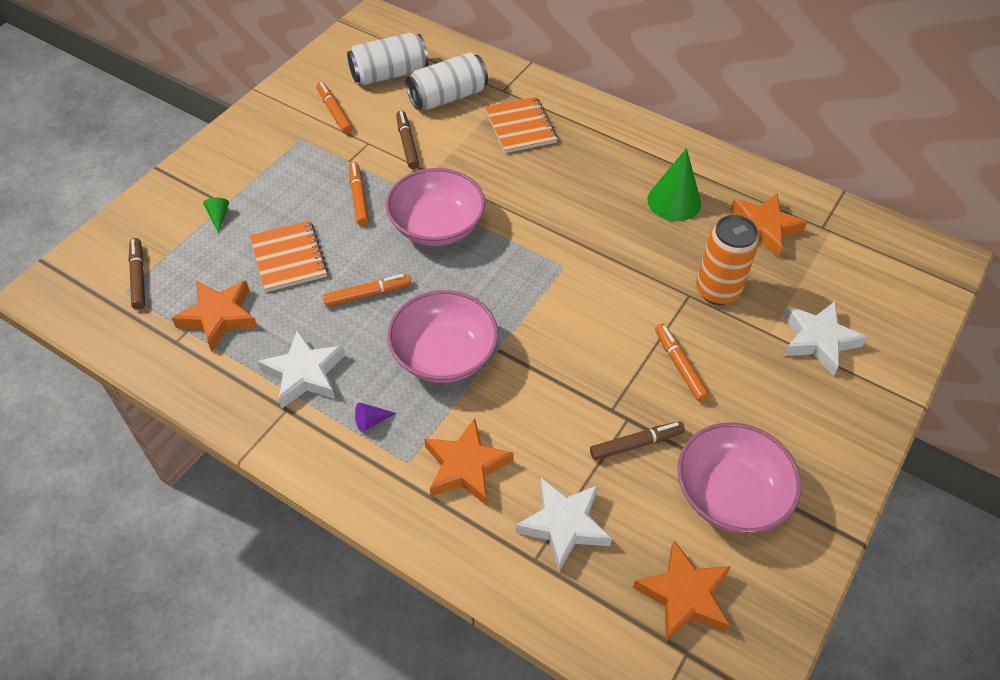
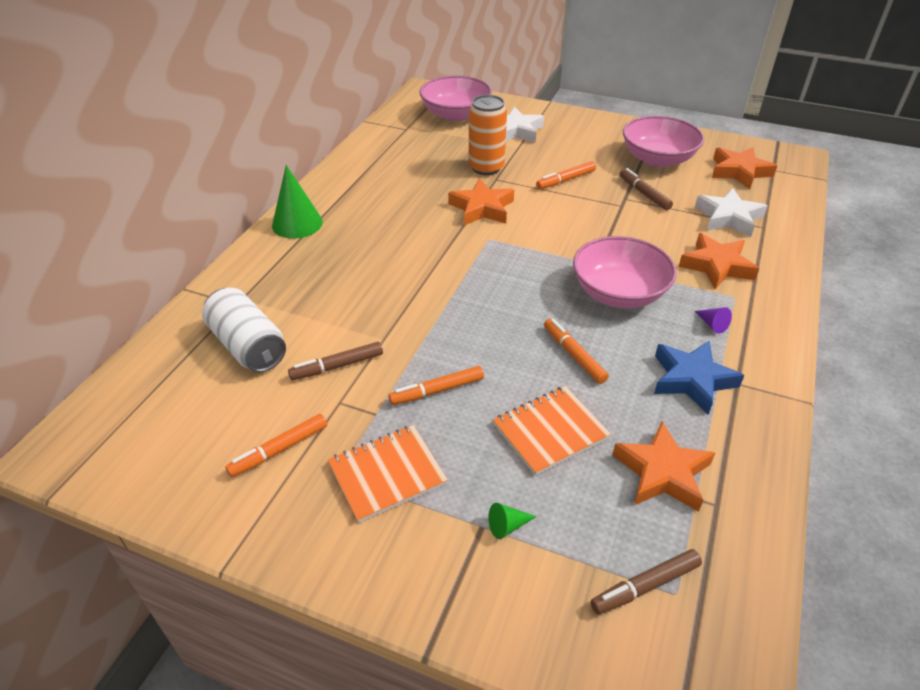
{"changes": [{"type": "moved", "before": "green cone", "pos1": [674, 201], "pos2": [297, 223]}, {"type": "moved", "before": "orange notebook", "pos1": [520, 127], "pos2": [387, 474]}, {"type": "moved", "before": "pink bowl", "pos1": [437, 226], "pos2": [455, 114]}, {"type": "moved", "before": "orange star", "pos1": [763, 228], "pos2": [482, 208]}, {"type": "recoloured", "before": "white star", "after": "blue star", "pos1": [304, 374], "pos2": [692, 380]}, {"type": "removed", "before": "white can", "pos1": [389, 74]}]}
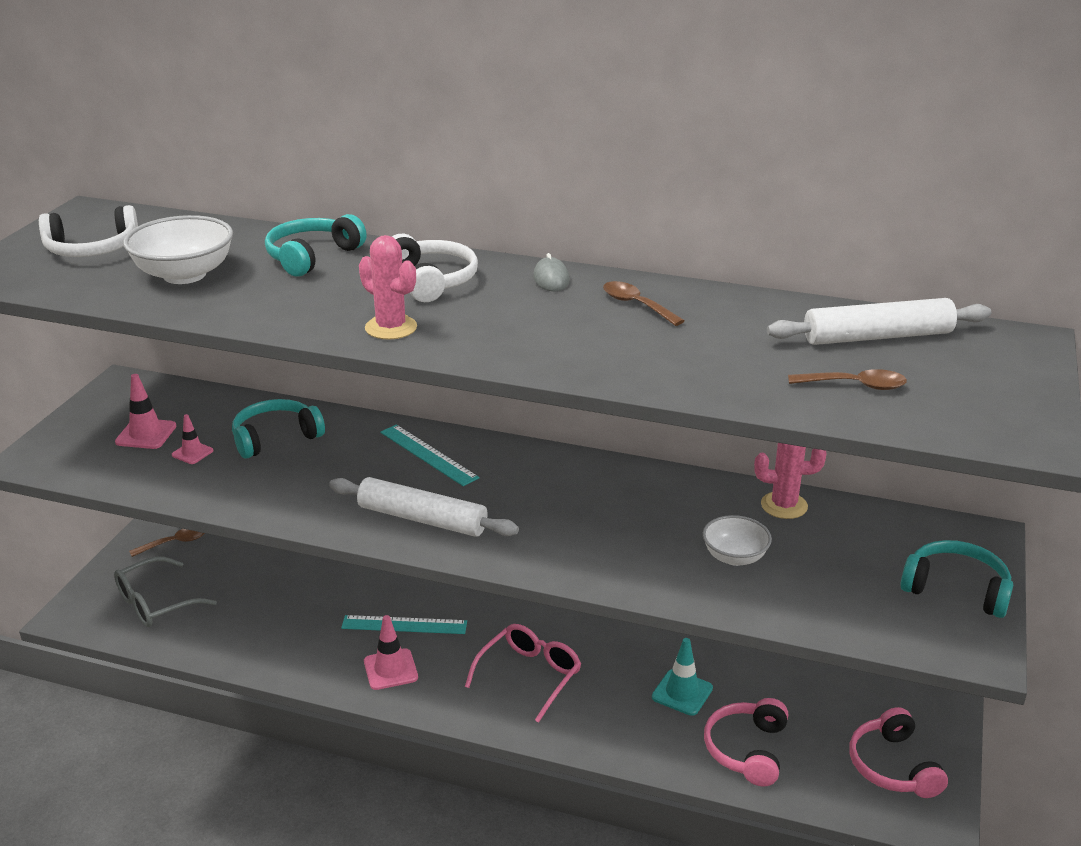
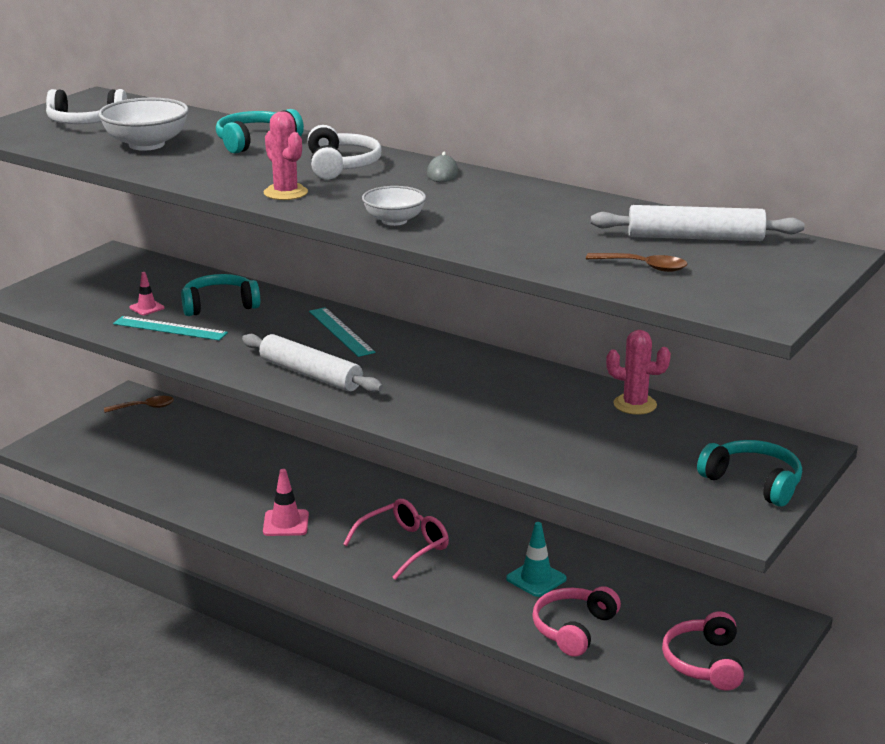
{"changes": [{"type": "moved", "before": "turquoise ruler", "pos1": [404, 625], "pos2": [170, 328]}, {"type": "moved", "before": "white bowl", "pos1": [734, 557], "pos2": [394, 221]}, {"type": "removed", "before": "grey glasses", "pos1": [155, 603]}, {"type": "removed", "before": "pink traffic cone", "pos1": [146, 434]}, {"type": "removed", "before": "brown spoon", "pos1": [636, 305]}]}
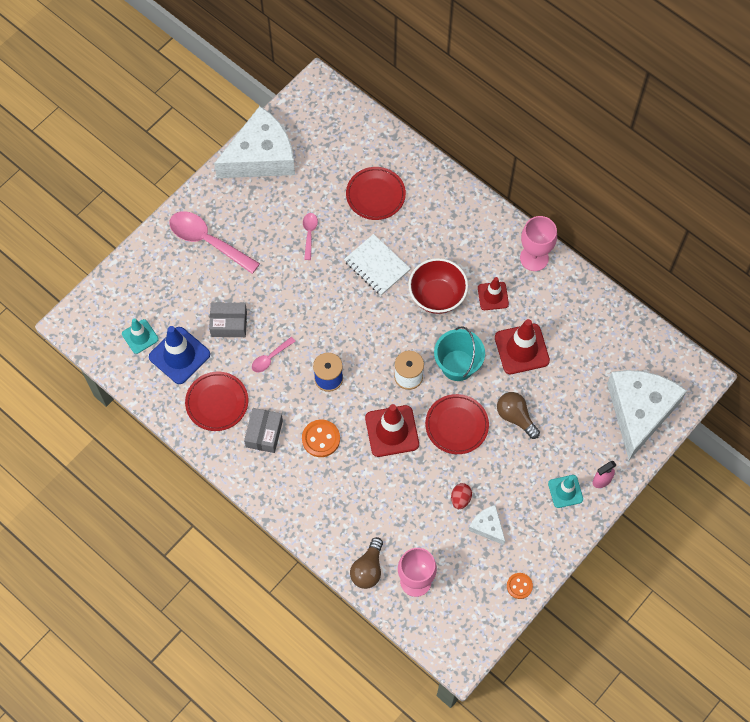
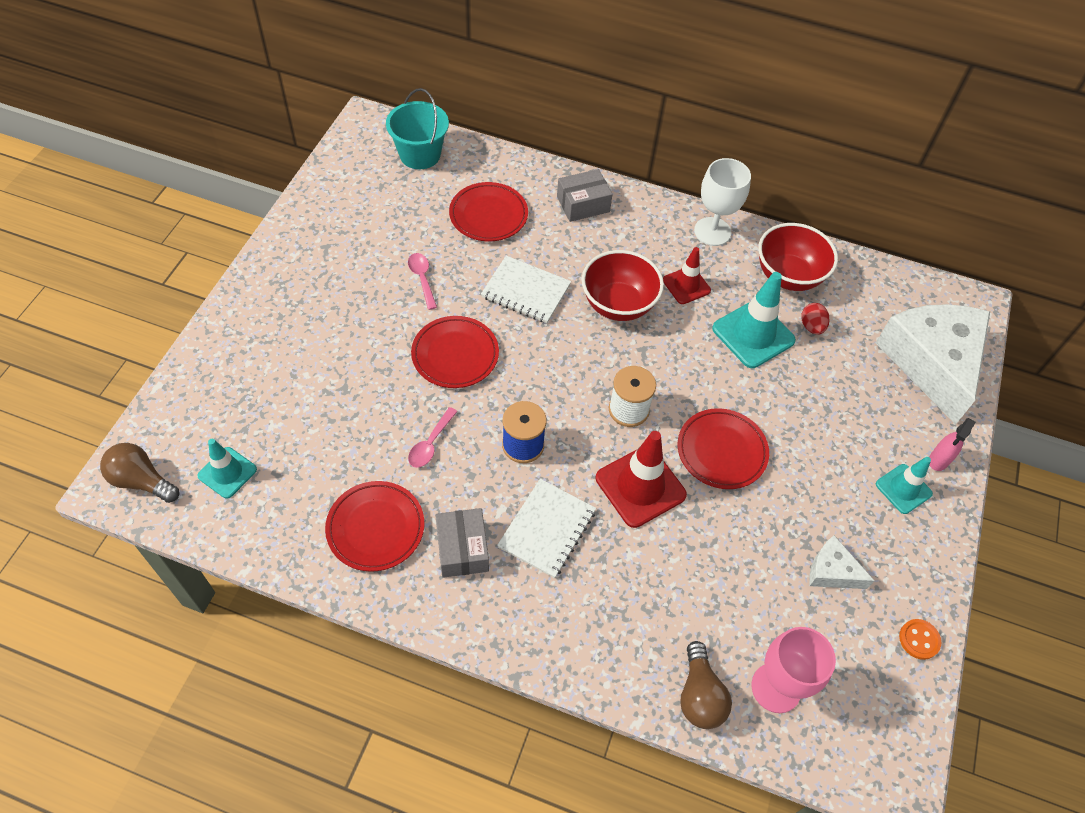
{"changes": [{"type": "moved", "before": "brown light bulb", "pos1": [515, 417], "pos2": [142, 481]}, {"type": "moved", "before": "turquoise bucket", "pos1": [457, 365], "pos2": [420, 154]}, {"type": "added", "after": "red plate", "pos2": [455, 355]}, {"type": "replaced", "before": "orange button", "after": "white notebook", "pos1": [321, 439], "pos2": [547, 529]}, {"type": "moved", "before": "grey box", "pos1": [229, 324], "pos2": [583, 204]}, {"type": "recoloured", "before": "pink goblet", "after": "white goblet", "pos1": [534, 258], "pos2": [712, 231]}, {"type": "recoloured", "before": "red traffic cone", "after": "turquoise traffic cone", "pos1": [521, 349], "pos2": [753, 334]}, {"type": "added", "after": "red bowl", "pos2": [788, 276]}, {"type": "moved", "before": "red egg", "pos1": [460, 499], "pos2": [811, 326]}, {"type": "removed", "before": "blue traffic cone", "pos1": [179, 355]}, {"type": "removed", "before": "pink spoon", "pos1": [207, 241]}, {"type": "removed", "before": "white cheese", "pos1": [261, 156]}]}
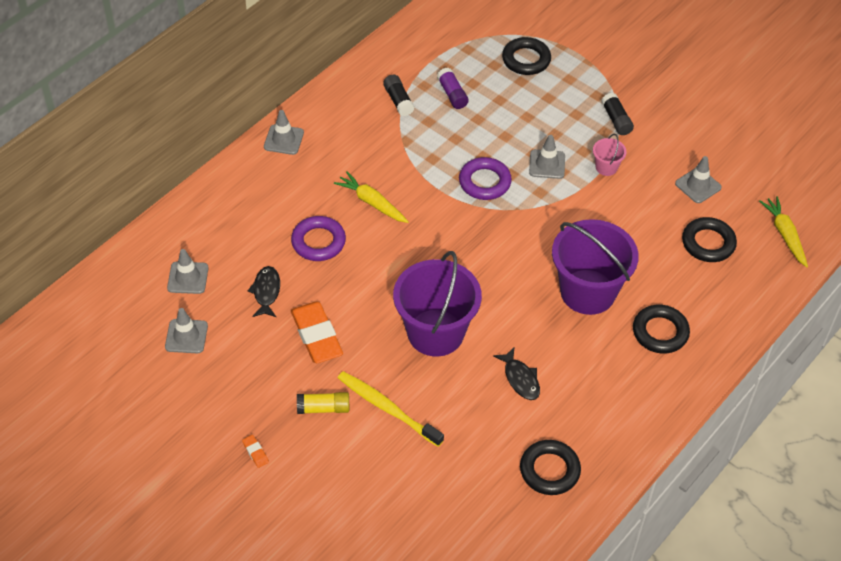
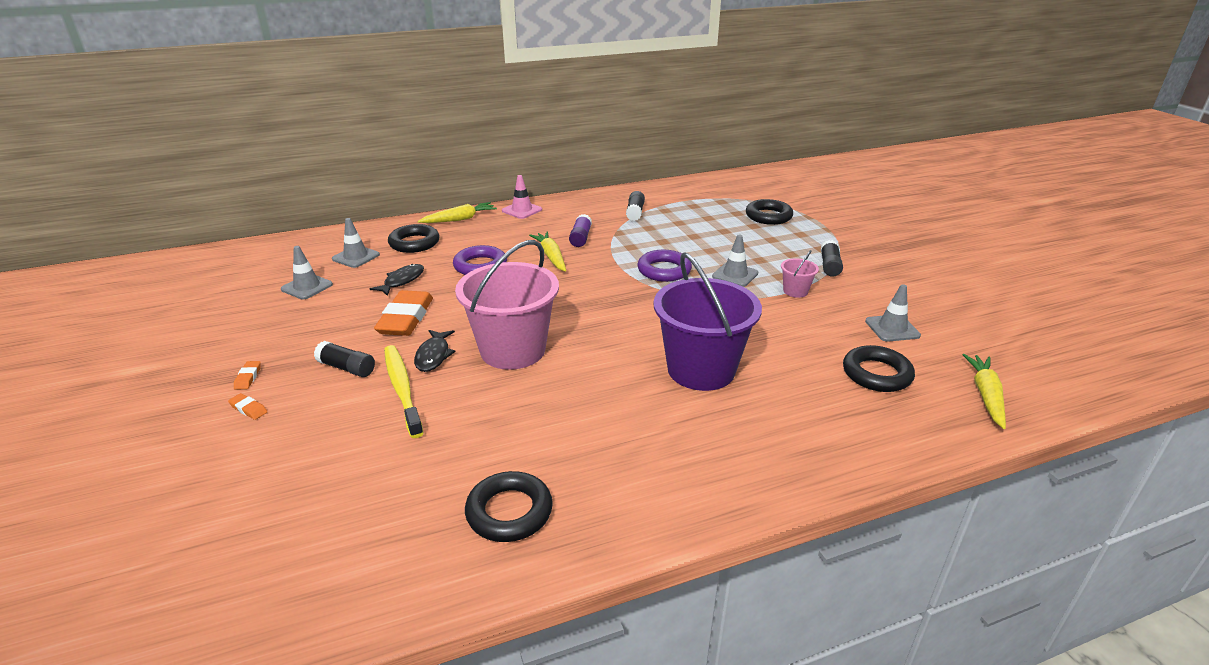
{"changes": [{"type": "added", "after": "orange eraser", "pos2": [248, 409]}, {"type": "recoloured", "before": "yellow glue stick", "after": "black glue stick", "pos1": [323, 408], "pos2": [347, 368]}, {"type": "moved", "before": "black ring", "pos1": [660, 332], "pos2": [414, 243]}, {"type": "moved", "before": "black fish", "pos1": [520, 379], "pos2": [433, 356]}, {"type": "added", "after": "yellow carrot", "pos2": [459, 219]}, {"type": "recoloured", "before": "purple bucket", "after": "pink bucket", "pos1": [435, 333], "pos2": [513, 350]}, {"type": "recoloured", "before": "grey traffic cone", "after": "pink traffic cone", "pos1": [283, 140], "pos2": [522, 210]}, {"type": "moved", "before": "purple glue stick", "pos1": [452, 94], "pos2": [580, 238]}]}
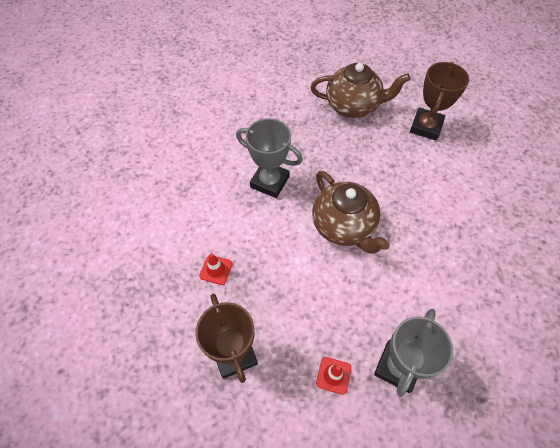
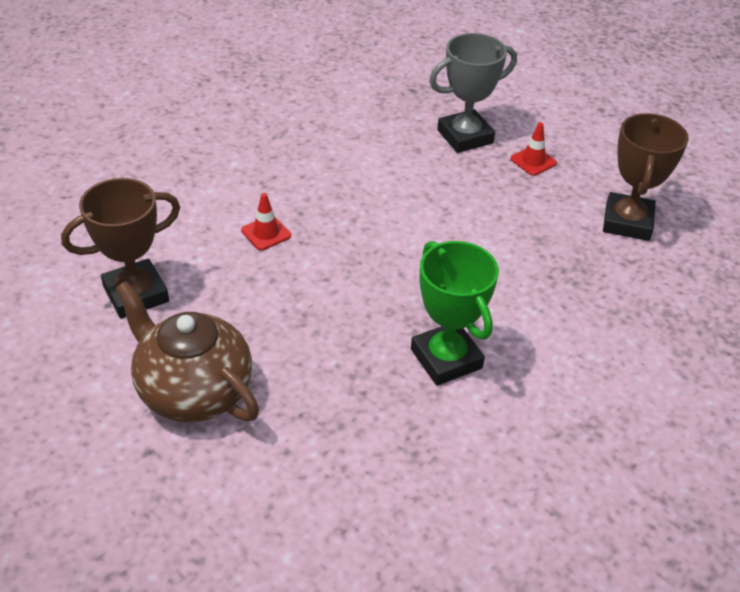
{"changes": [{"type": "moved", "before": "red traffic cone", "pos1": [216, 270], "pos2": [266, 233]}, {"type": "recoloured", "before": "grey trophy", "after": "green trophy", "pos1": [270, 182], "pos2": [446, 359]}, {"type": "removed", "before": "brown teapot", "pos1": [344, 226]}]}
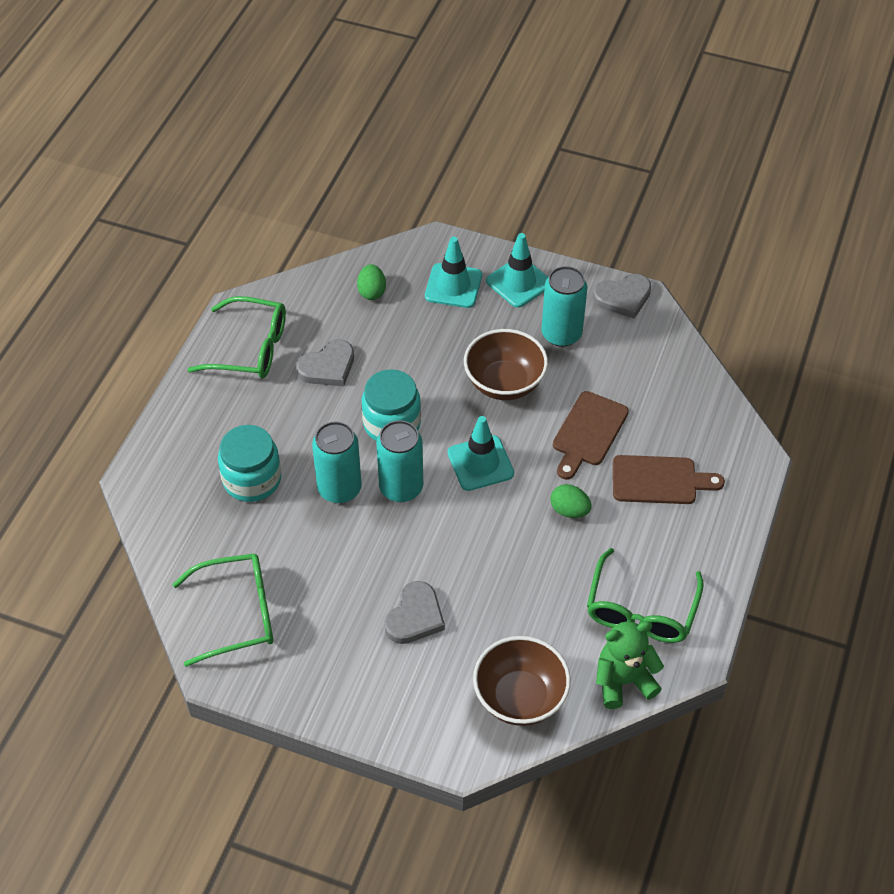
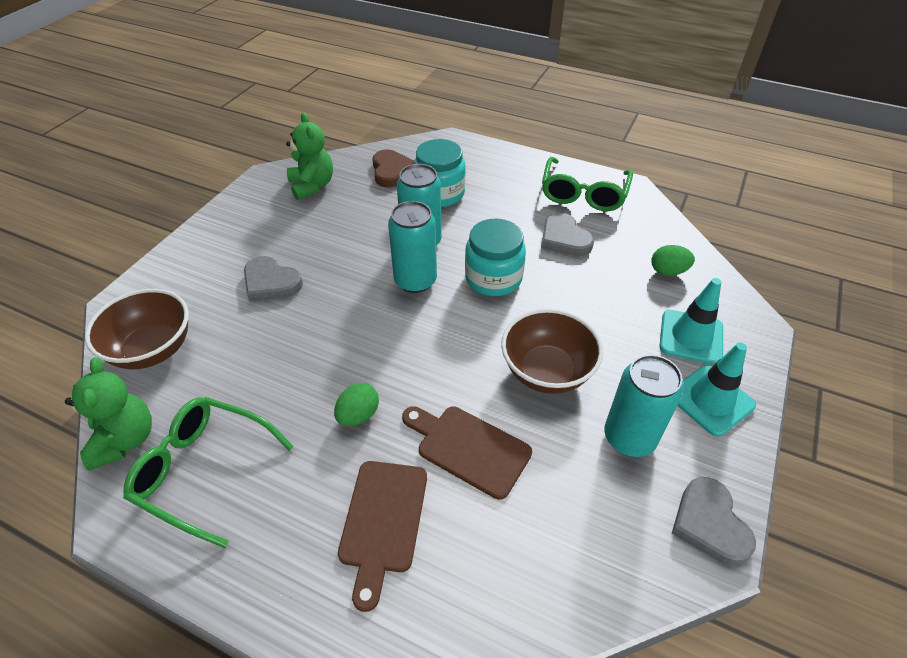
{"changes": [{"type": "replaced", "before": "green glasses", "after": "green teddy bear", "pos1": [238, 614], "pos2": [312, 186]}, {"type": "added", "after": "brown heart", "pos2": [392, 171]}, {"type": "removed", "before": "turquoise traffic cone", "pos1": [480, 463]}]}
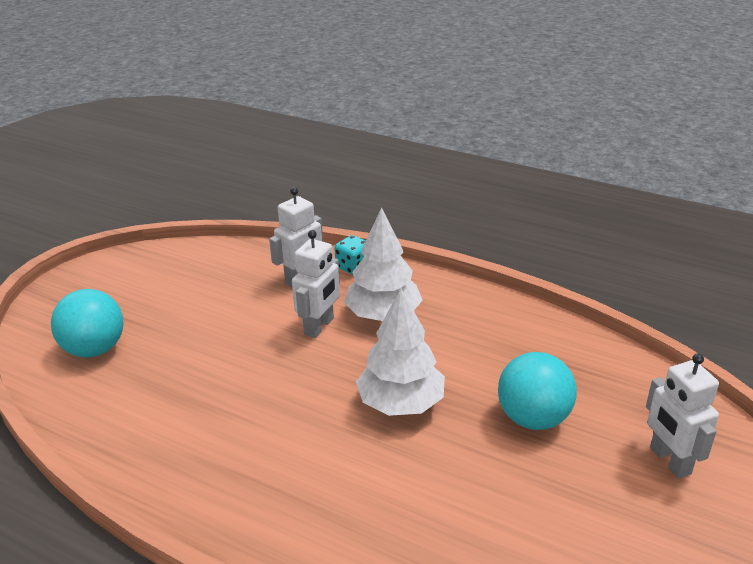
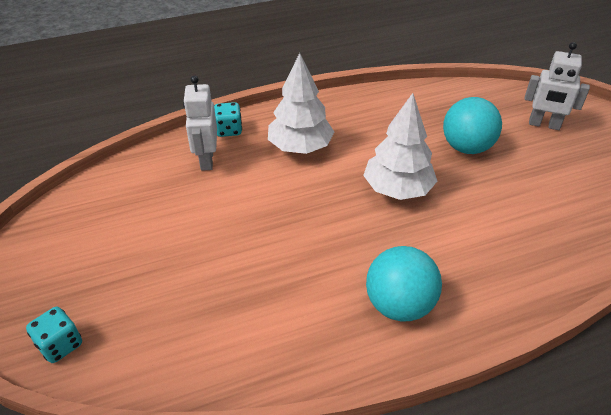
{"changes": [{"type": "added", "after": "turquoise dice", "pos2": [60, 345]}, {"type": "moved", "before": "turquoise ball", "pos1": [95, 349], "pos2": [399, 305]}, {"type": "removed", "before": "white robot", "pos1": [319, 326]}]}
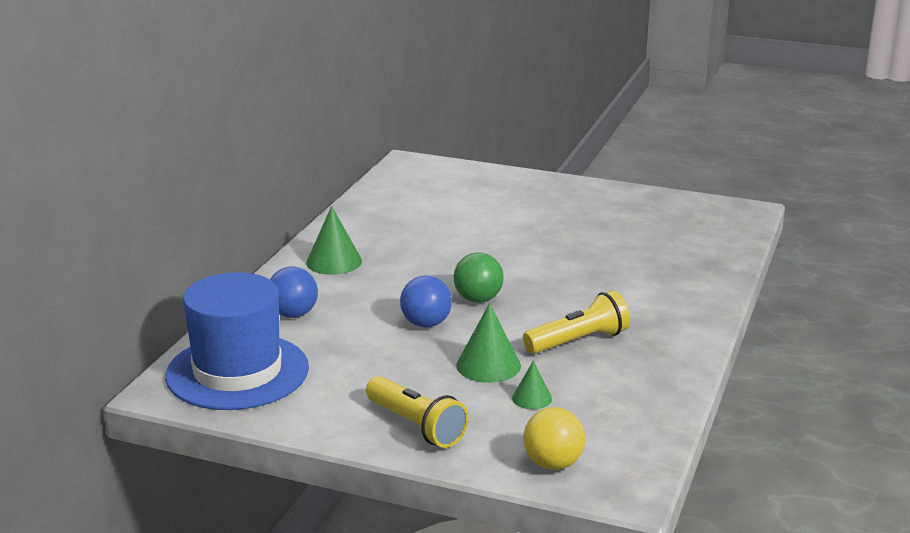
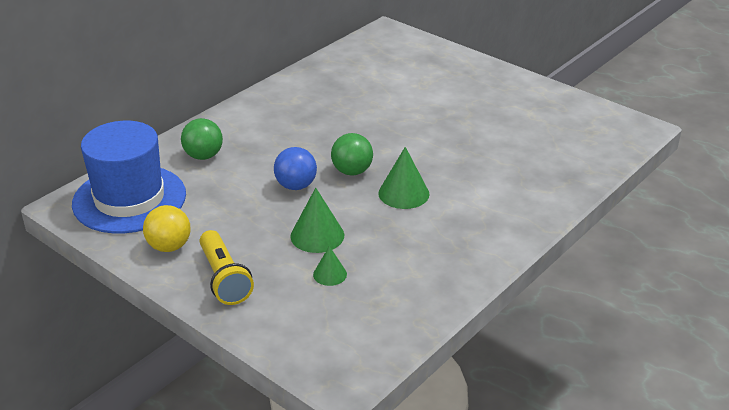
{"changes": [{"type": "moved", "before": "yellow ball", "pos1": [553, 464], "pos2": [169, 246]}, {"type": "recoloured", "before": "blue ball", "after": "green ball", "pos1": [293, 314], "pos2": [203, 156]}, {"type": "moved", "before": "green cone", "pos1": [334, 262], "pos2": [403, 193]}, {"type": "removed", "before": "yellow flashlight", "pos1": [578, 341]}]}
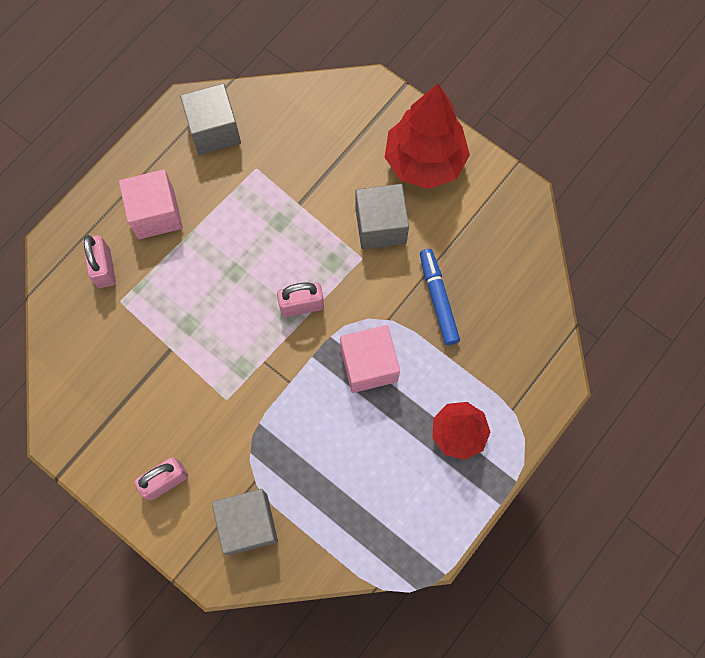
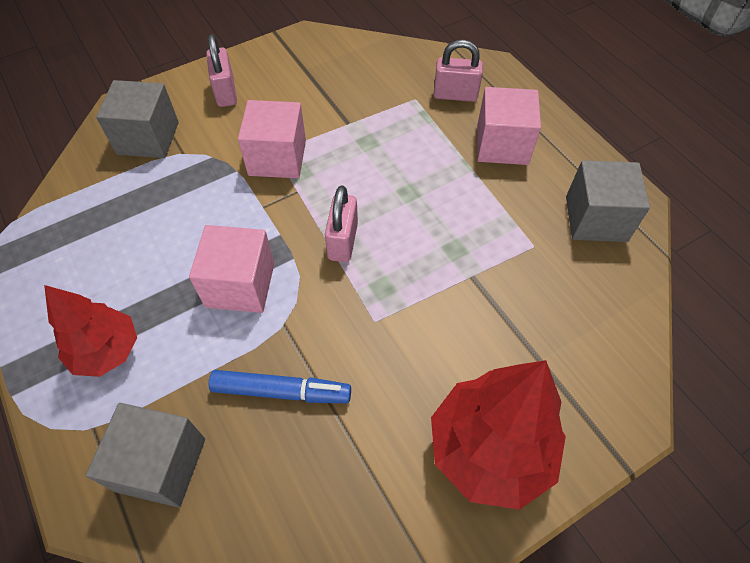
{"changes": [{"type": "moved", "before": "grey cube", "pos1": [380, 226], "pos2": [161, 464]}, {"type": "added", "after": "pink cube", "pos2": [277, 158]}]}
